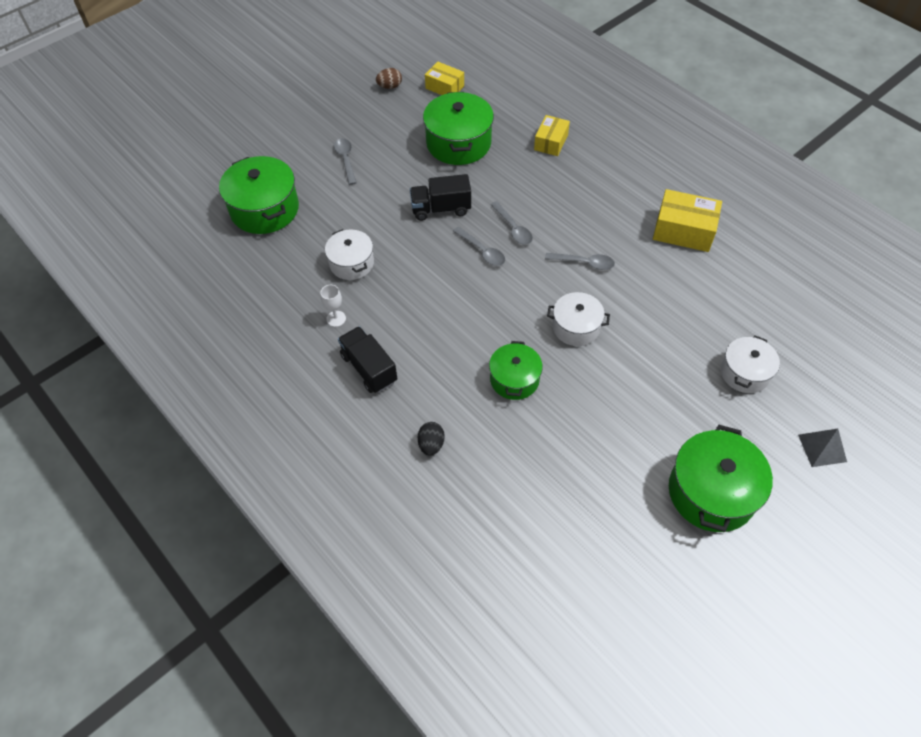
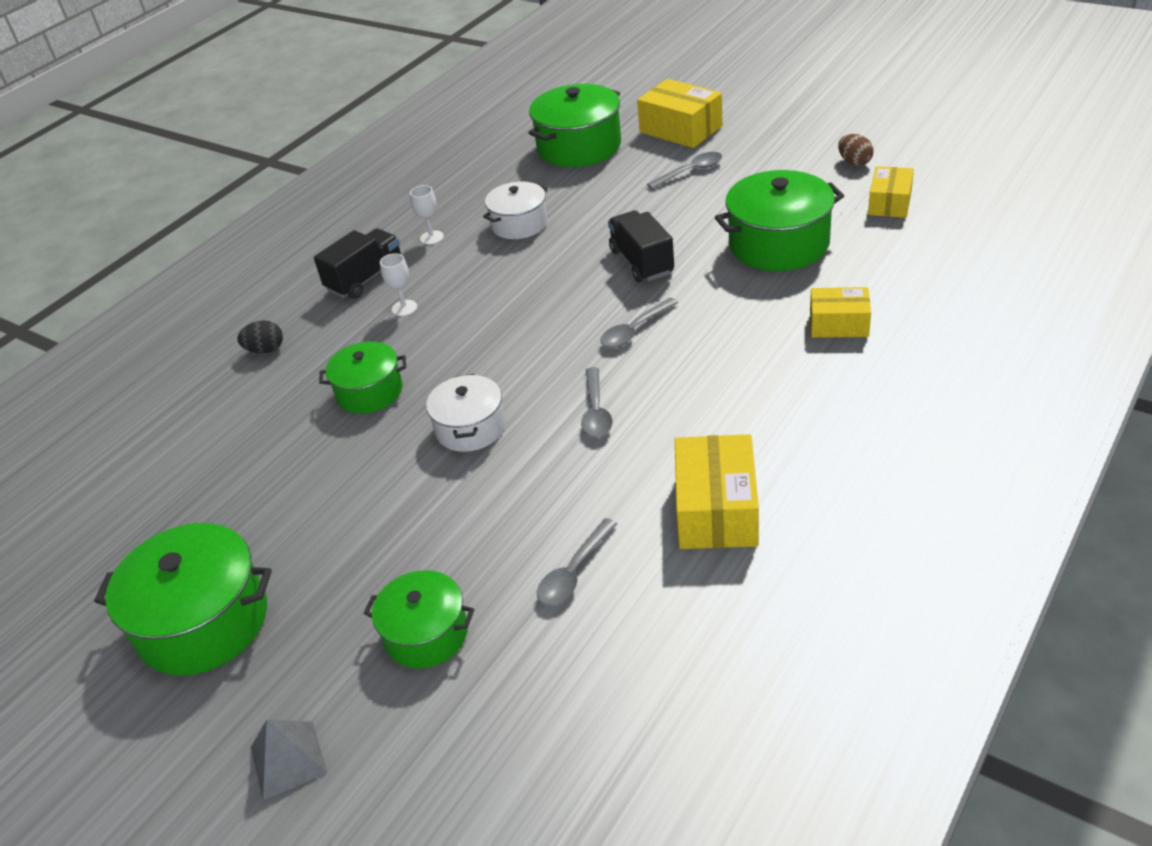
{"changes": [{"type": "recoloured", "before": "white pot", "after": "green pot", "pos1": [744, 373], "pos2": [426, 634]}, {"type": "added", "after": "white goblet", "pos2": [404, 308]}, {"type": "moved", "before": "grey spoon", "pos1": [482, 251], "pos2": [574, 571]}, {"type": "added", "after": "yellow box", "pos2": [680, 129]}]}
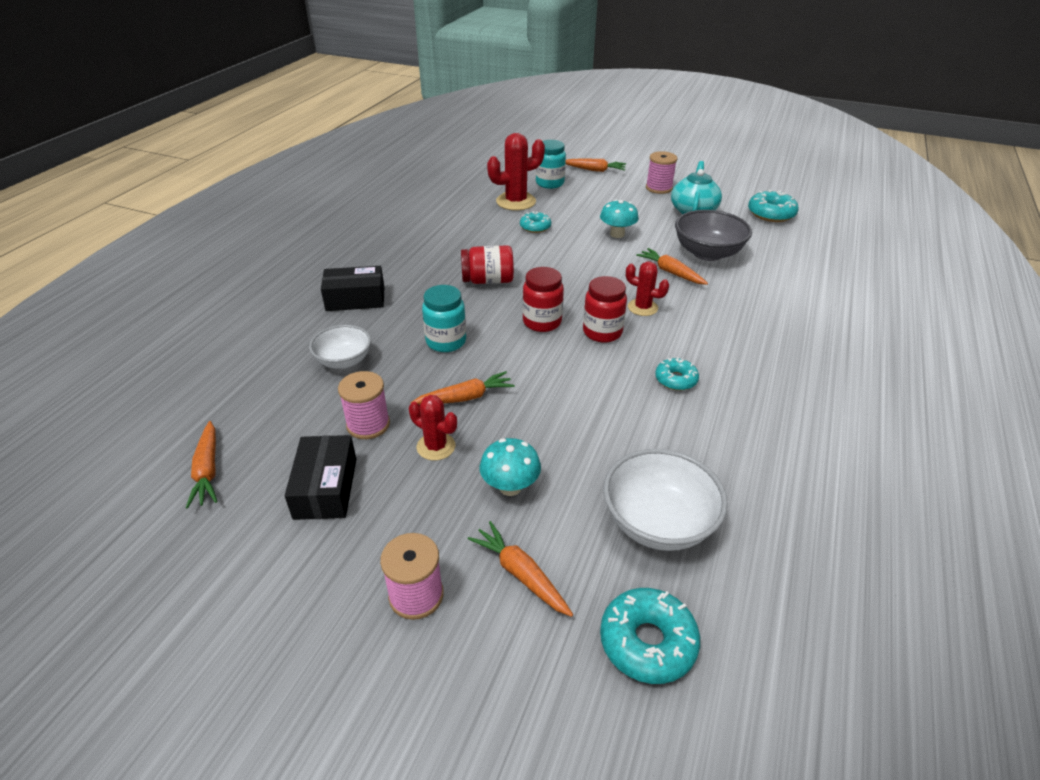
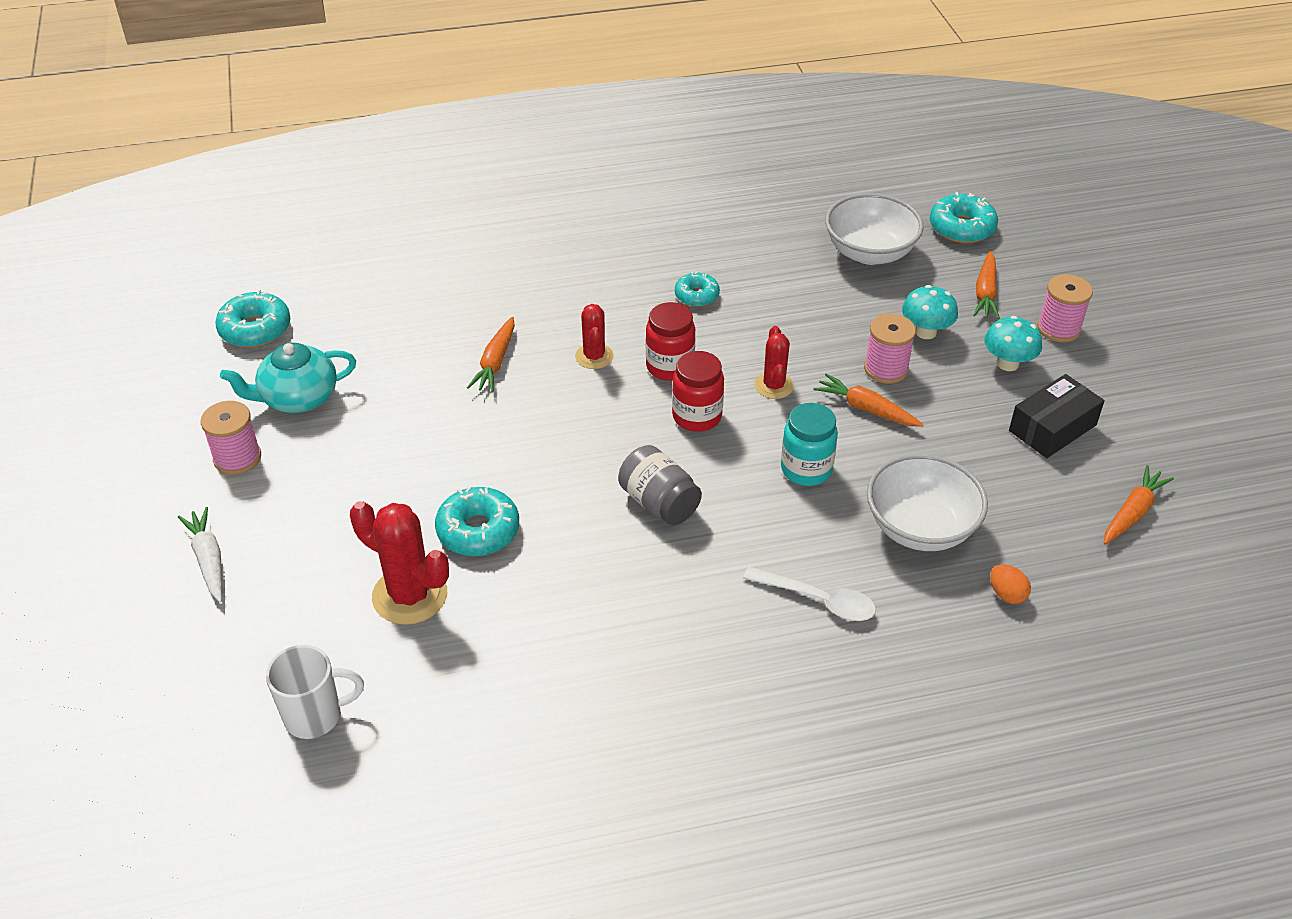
{"changes": [{"type": "recoloured", "before": "orange carrot", "after": "white carrot", "pos1": [594, 170], "pos2": [208, 560]}, {"type": "added", "after": "white mug", "pos2": [315, 716]}, {"type": "resized", "before": "turquoise donut", "pos1": [535, 227], "pos2": [478, 530], "scale": 1.57}, {"type": "recoloured", "before": "red jar", "after": "grey jar", "pos1": [488, 280], "pos2": [659, 503]}, {"type": "replaced", "before": "black box", "after": "white spoon", "pos1": [355, 299], "pos2": [818, 600]}, {"type": "moved", "before": "red cactus", "pos1": [436, 446], "pos2": [774, 386]}, {"type": "moved", "before": "pink spool", "pos1": [368, 424], "pos2": [886, 369]}, {"type": "resized", "before": "white bowl", "pos1": [344, 361], "pos2": [920, 527], "scale": 1.54}, {"type": "moved", "before": "turquoise mushroom", "pos1": [617, 234], "pos2": [1007, 364]}, {"type": "added", "after": "orange egg", "pos2": [1006, 594]}, {"type": "removed", "before": "turquoise jar", "pos1": [550, 183]}, {"type": "removed", "before": "grey bowl", "pos1": [707, 253]}]}
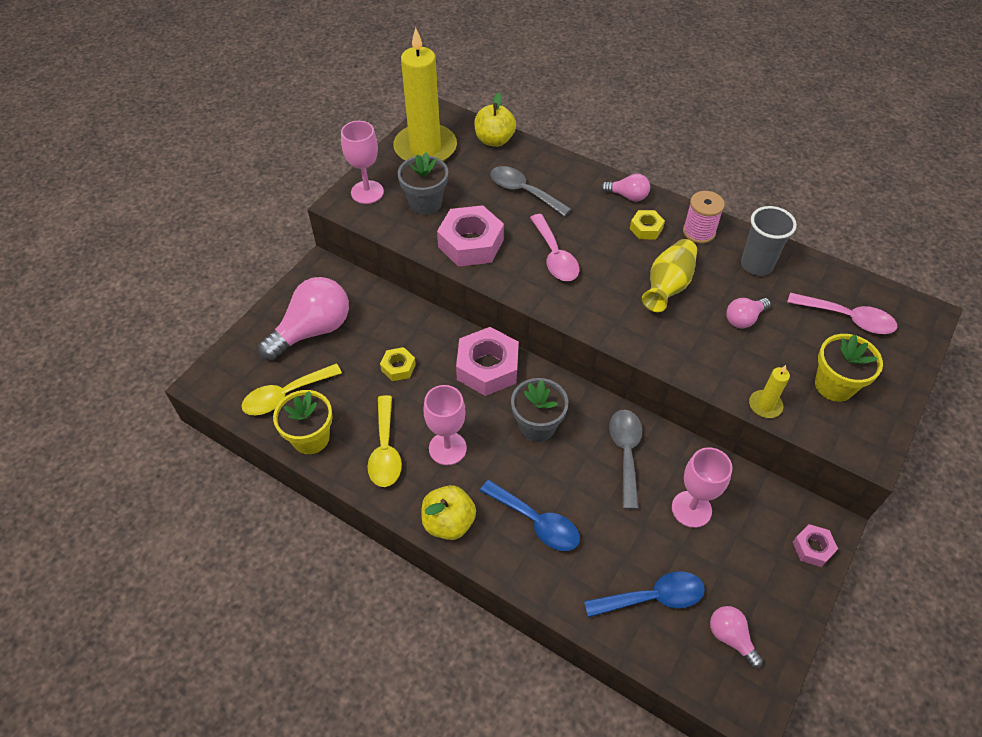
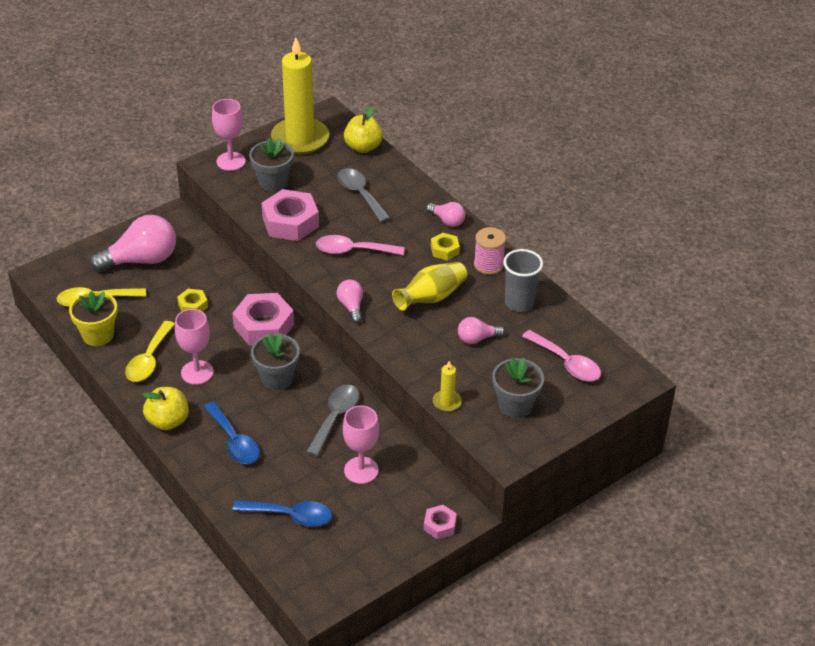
{"changes": [{"type": "turned", "before": "pink spoon", "pos1": [555, 256], "pos2": [353, 250], "turn": 90}, {"type": "moved", "before": "pink light bulb", "pos1": [731, 637], "pos2": [351, 306]}, {"type": "recoloured", "before": "yellow flower pot", "after": "grey flower pot", "pos1": [834, 385], "pos2": [515, 405]}]}
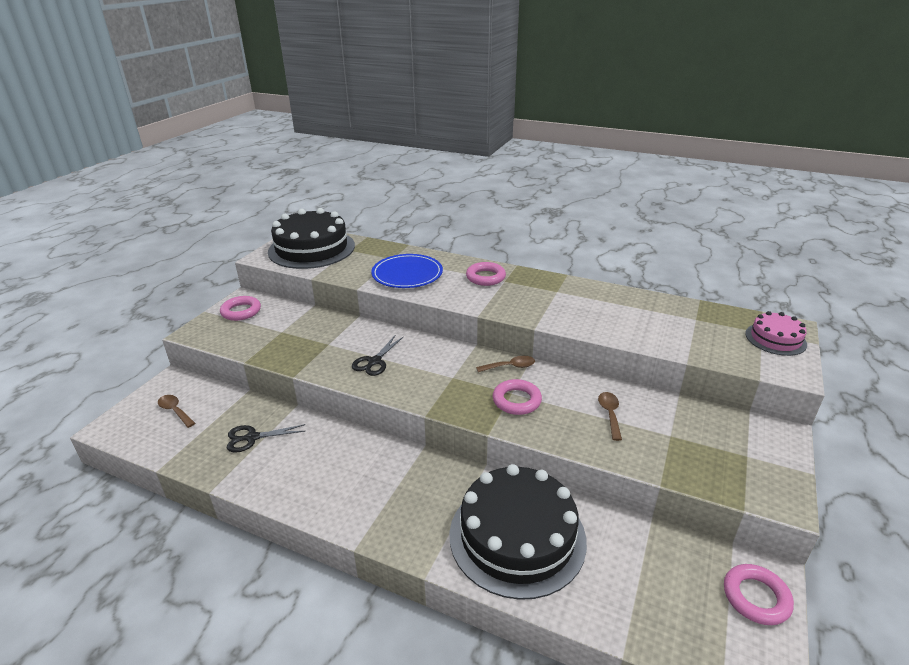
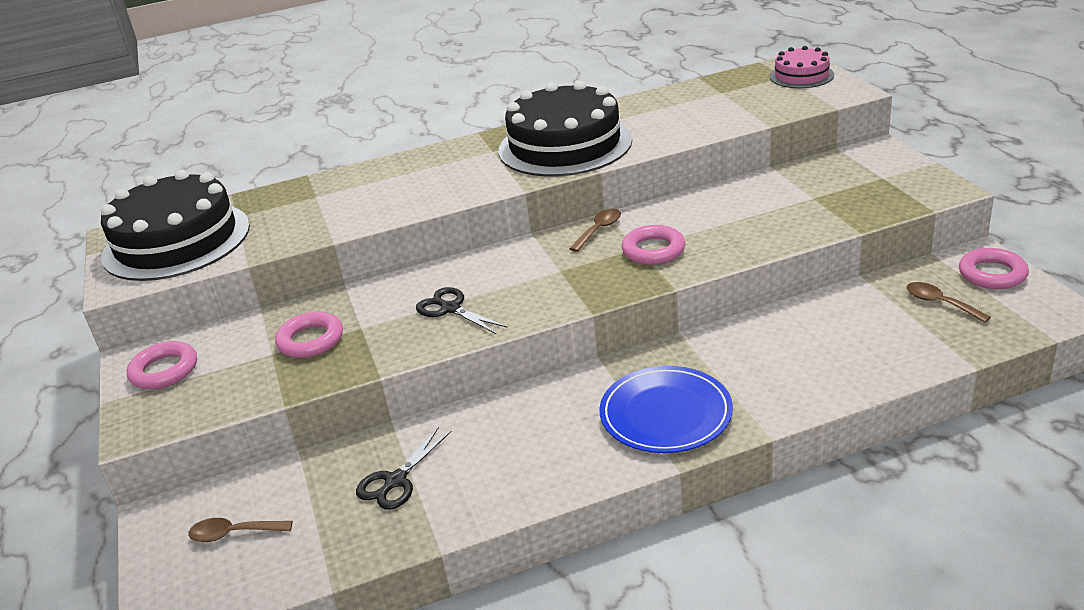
{"changes": [{"type": "moved", "before": "pink ring", "pos1": [485, 277], "pos2": [310, 340]}, {"type": "turned", "before": "black scissors", "pos1": [374, 361], "pos2": [450, 308], "turn": 150}, {"type": "moved", "before": "black cake", "pos1": [517, 536], "pos2": [565, 145]}, {"type": "moved", "before": "blue plate", "pos1": [407, 274], "pos2": [665, 414]}, {"type": "moved", "before": "brown spoon", "pos1": [610, 414], "pos2": [940, 303]}]}
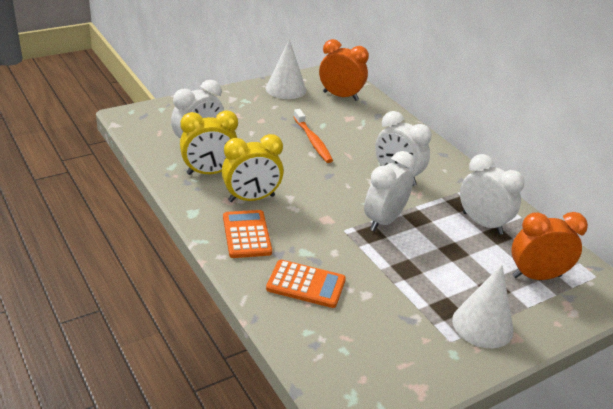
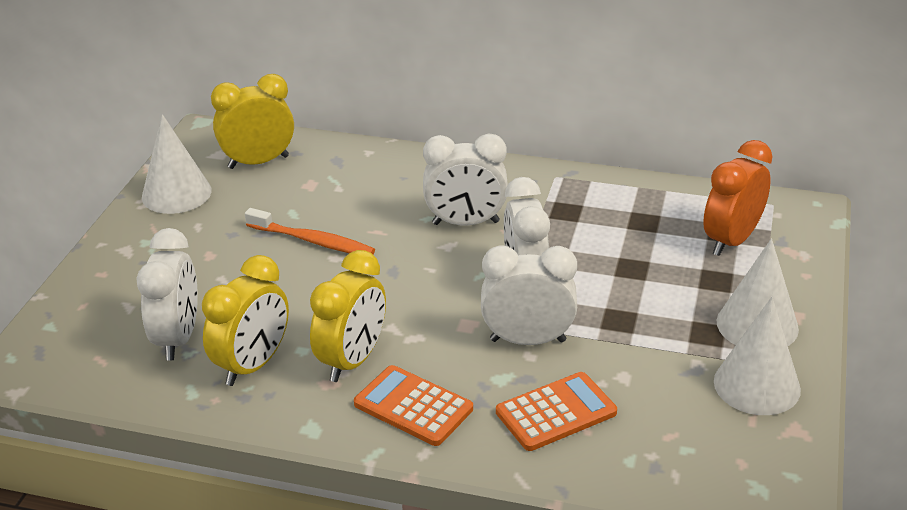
{"changes": [{"type": "recoloured", "before": "orange clock", "after": "yellow clock", "pos1": [340, 96], "pos2": [258, 162]}, {"type": "moved", "before": "white clock", "pos1": [482, 223], "pos2": [528, 340]}, {"type": "added", "after": "white cone", "pos2": [757, 385]}]}
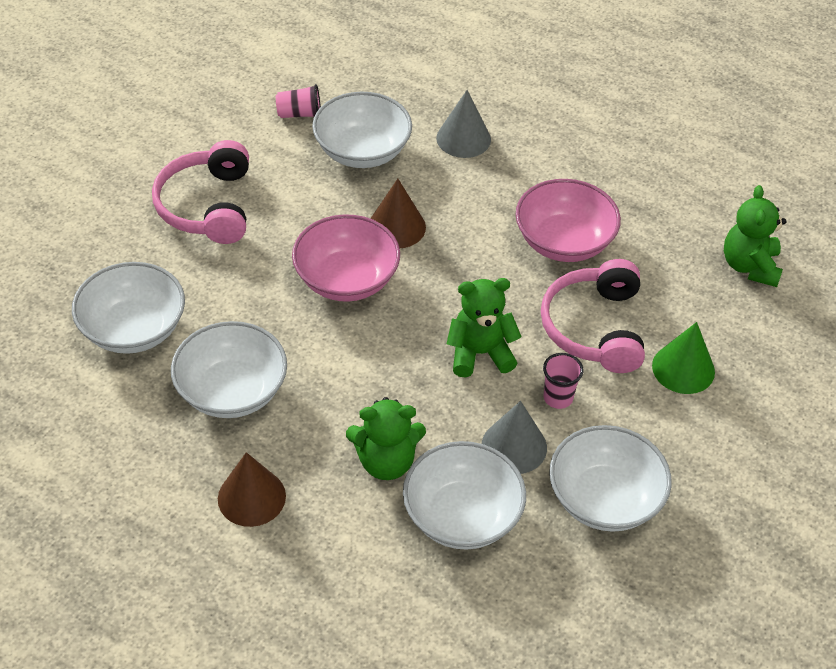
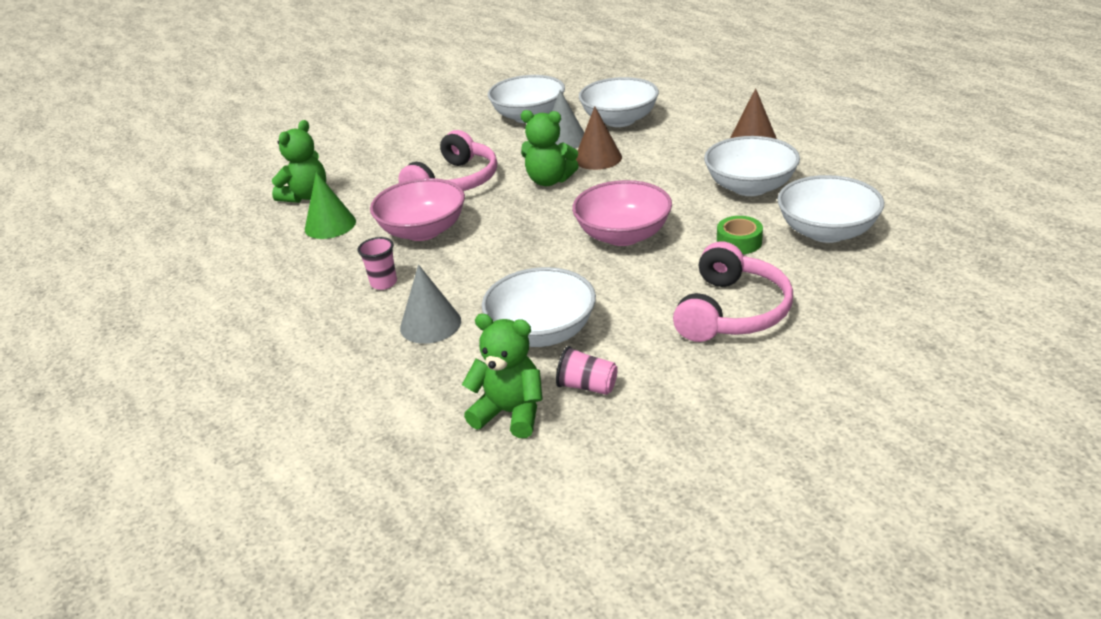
{"changes": [{"type": "moved", "before": "green cone", "pos1": [683, 368], "pos2": [330, 225]}, {"type": "moved", "before": "pink cup", "pos1": [558, 398], "pos2": [384, 283]}, {"type": "moved", "before": "green teddy bear", "pos1": [386, 461], "pos2": [510, 413]}, {"type": "moved", "before": "brown cone", "pos1": [396, 227], "pos2": [598, 158]}, {"type": "added", "after": "green tape", "pos2": [739, 242]}]}
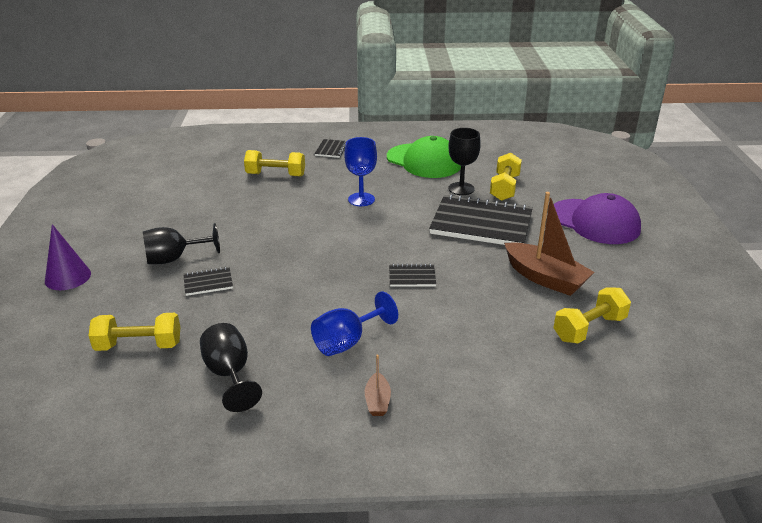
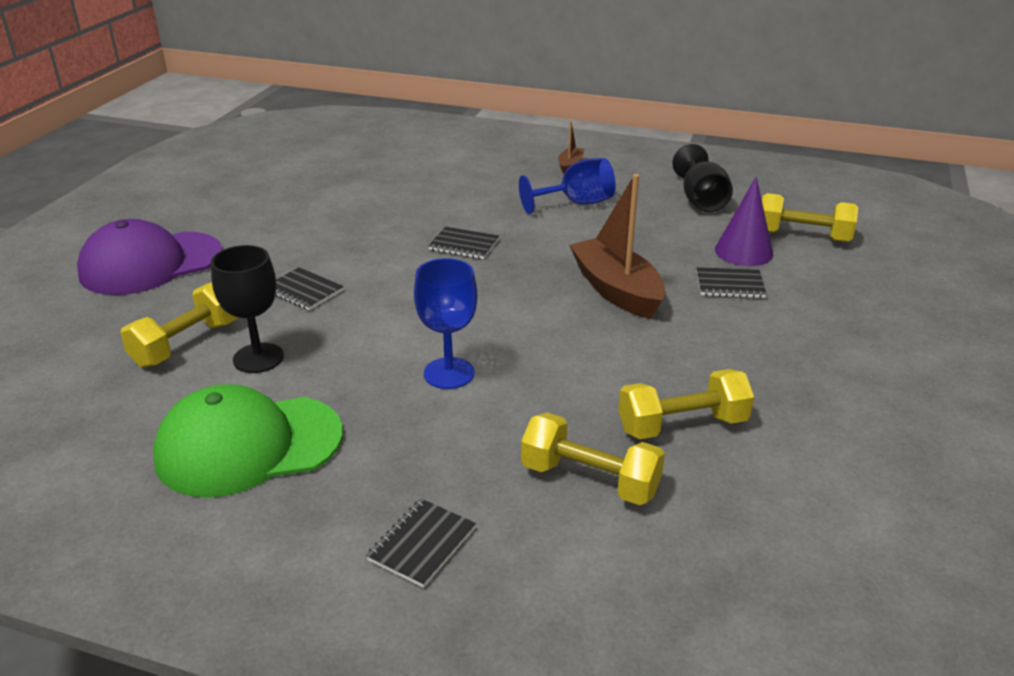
{"changes": [{"type": "turned", "before": "purple cap", "pos1": [594, 222], "pos2": [151, 263], "turn": -90}, {"type": "turned", "before": "green cap", "pos1": [424, 161], "pos2": [248, 445], "turn": -75}, {"type": "resized", "before": "black notebook", "pos1": [481, 224], "pos2": [304, 291], "scale": 0.44}, {"type": "moved", "before": "brown boat", "pos1": [545, 278], "pos2": [617, 290]}, {"type": "moved", "before": "yellow dumbbell", "pos1": [589, 328], "pos2": [682, 425]}, {"type": "moved", "before": "purple cone", "pos1": [68, 277], "pos2": [743, 251]}, {"type": "removed", "before": "black goblet", "pos1": [174, 258]}]}
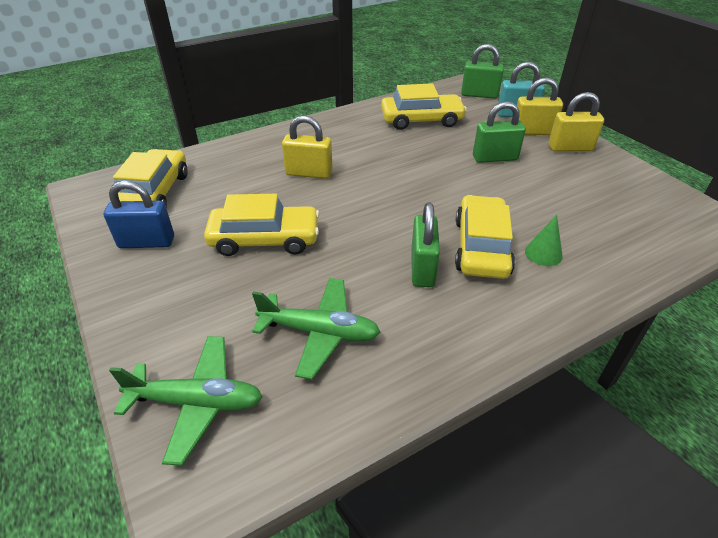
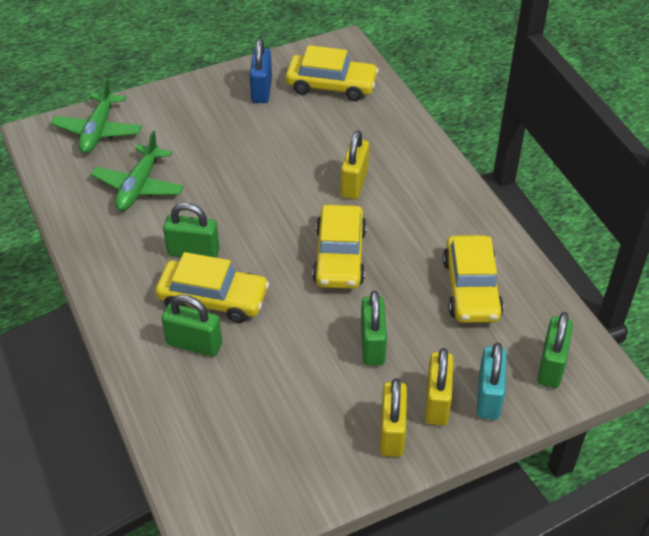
{"changes": [{"type": "replaced", "before": "green cone", "after": "green padlock", "pos1": [543, 253], "pos2": [194, 344]}, {"type": "moved", "before": "yellow car", "pos1": [264, 239], "pos2": [339, 256]}]}
